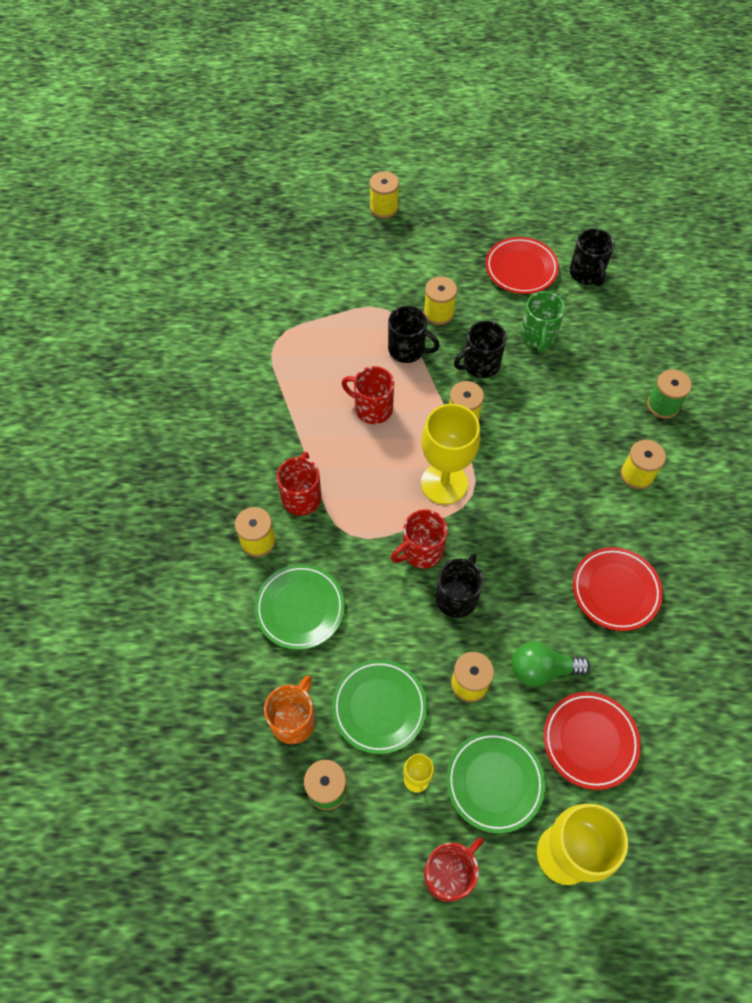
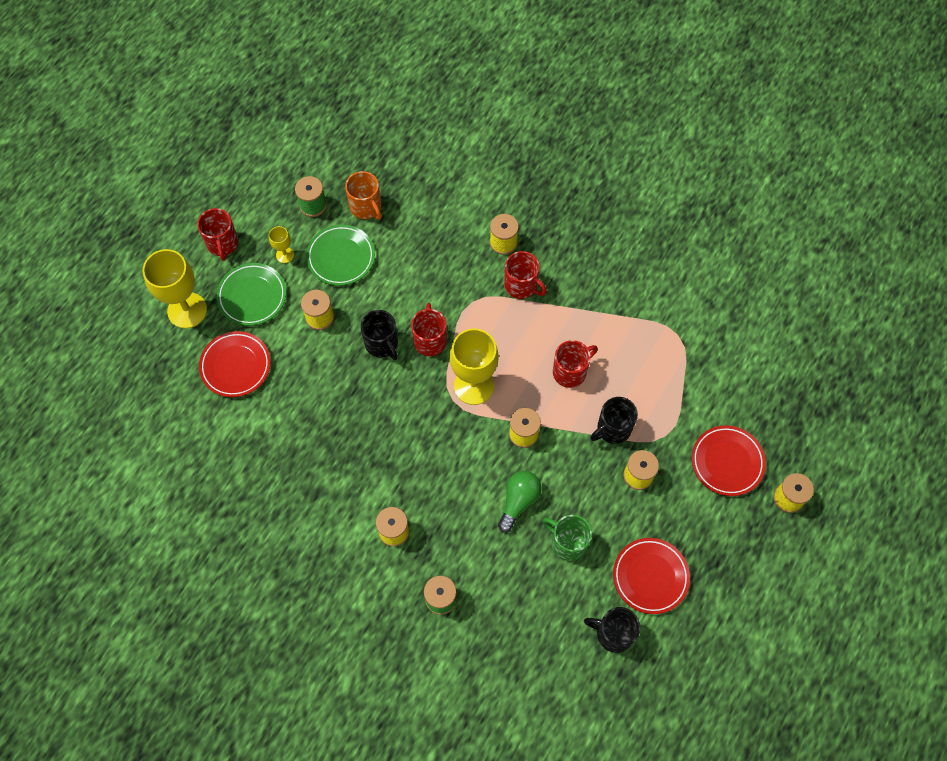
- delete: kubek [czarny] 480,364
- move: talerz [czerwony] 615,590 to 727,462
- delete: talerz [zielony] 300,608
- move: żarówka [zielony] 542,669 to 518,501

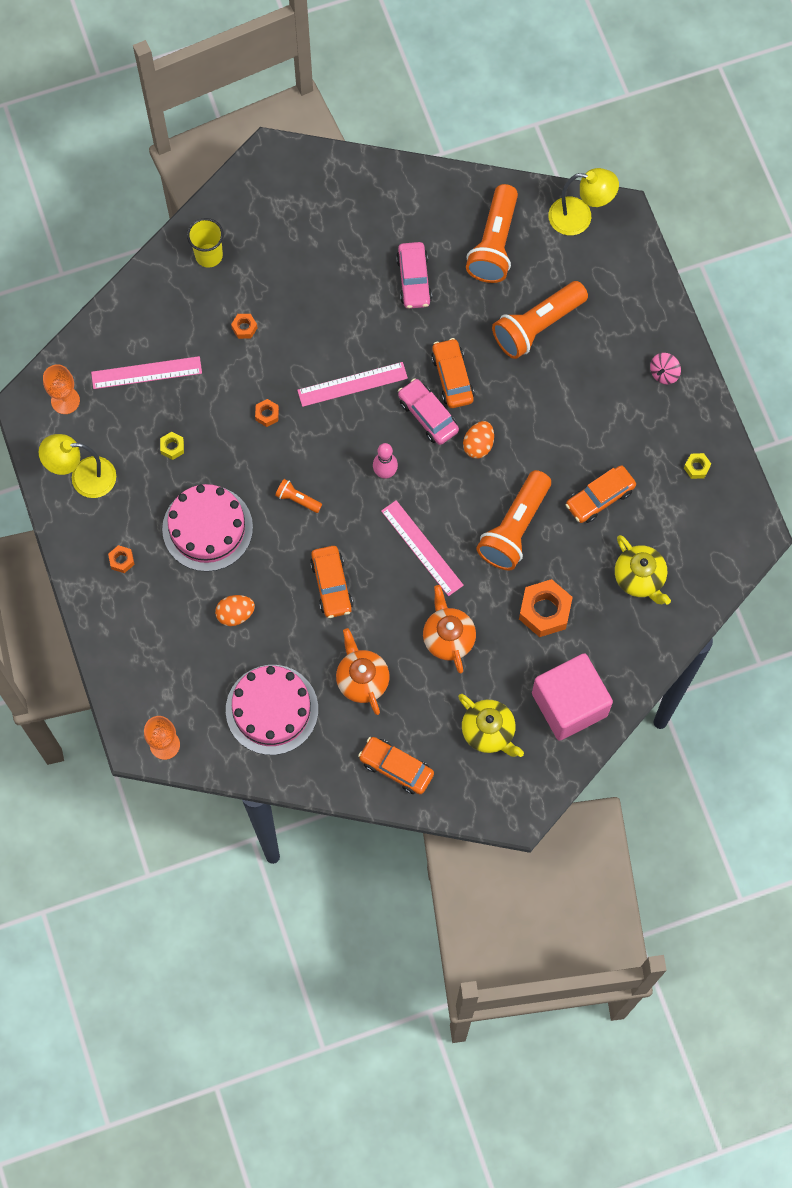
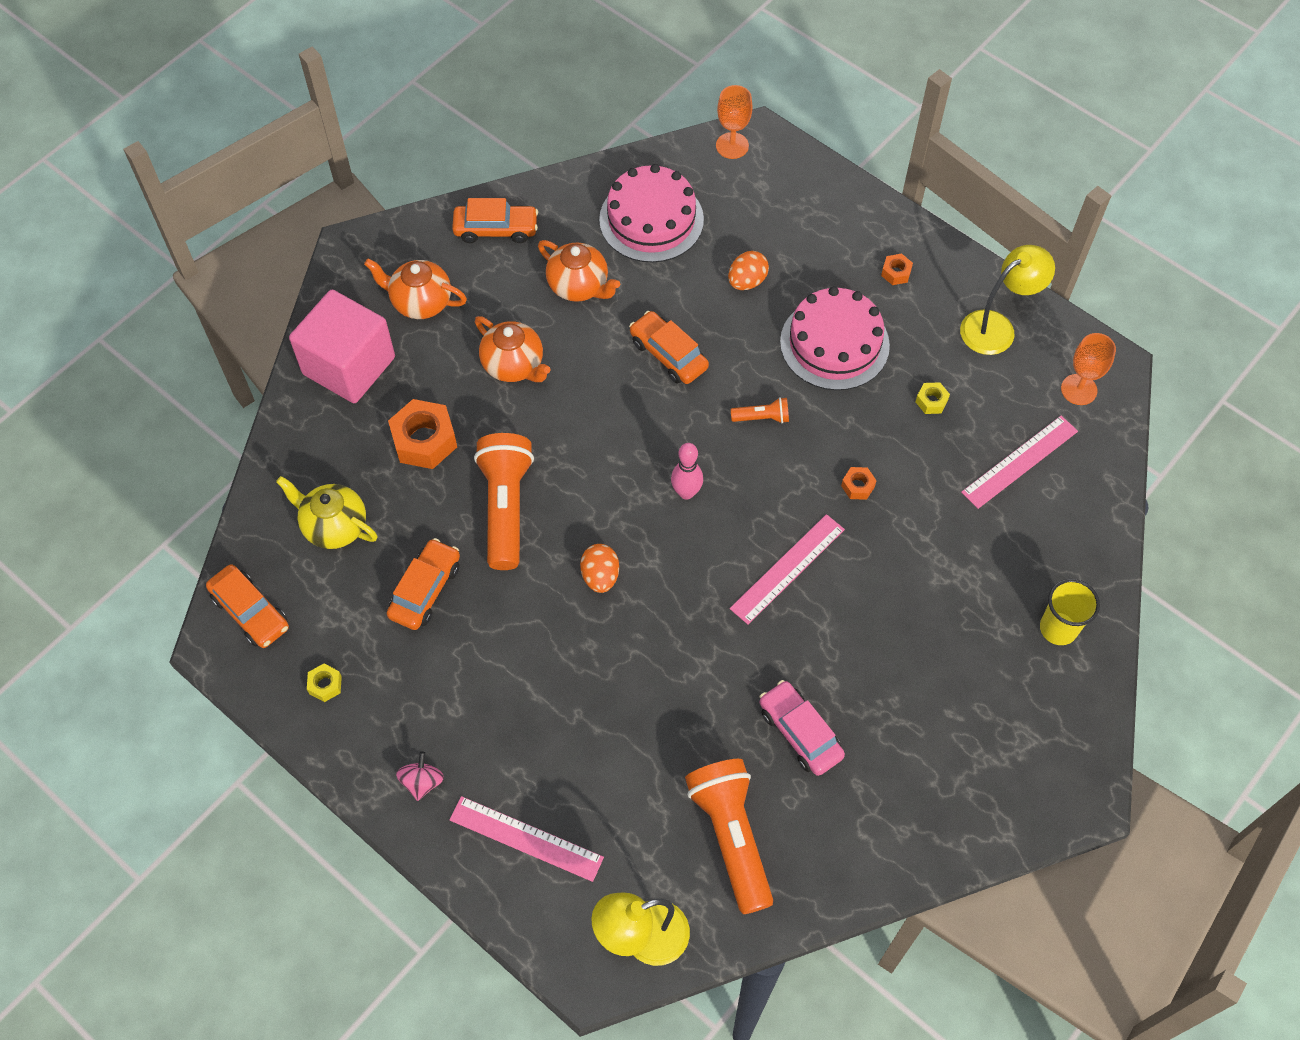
- delete: latarka [pomarańczowy] 537,326
- delete: nakrętka [pomarańczowy] 244,328
- move: samochód [pomarańczowy] 452,377 to 250,612
- delete: samochód [różowy] 428,415
- move: linijka [różowy] 422,548 to 526,839
- recolor: imbryk [żółty] 489,732 to imbryk [pomarańczowy] 420,302

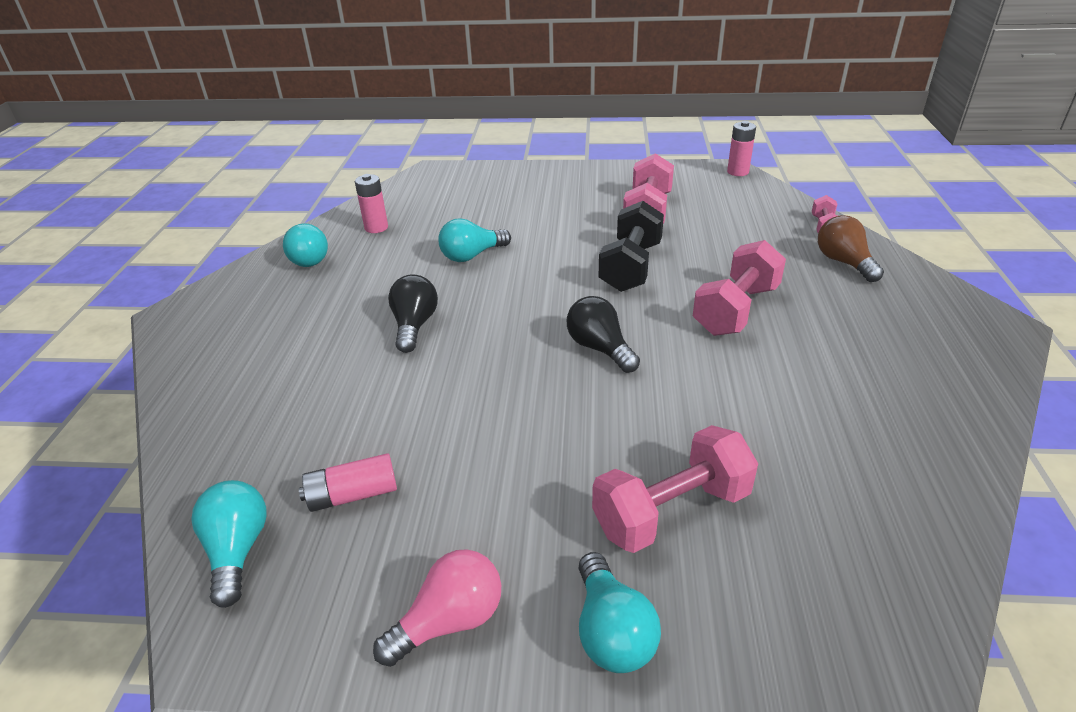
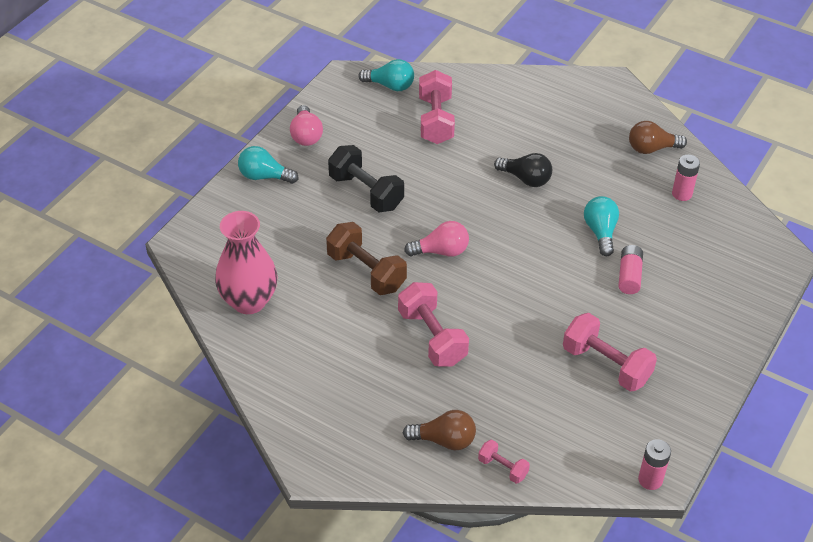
- move: hantel [czarny] 631,267 to 366,192
- recolor: żarówka [turkusowy] 306,259 to żarówka [brązowy] 651,148
- recolor: żarówka [czarny] 600,348 to żarówka [różowy] 441,251
- move: hantel [różowy] 671,511 to 436,120
- move: bateria [różowy] 353,495 to 629,276
- insert: wazon [różowy] 249,301
- insert: hantel [brązowy] 366,272

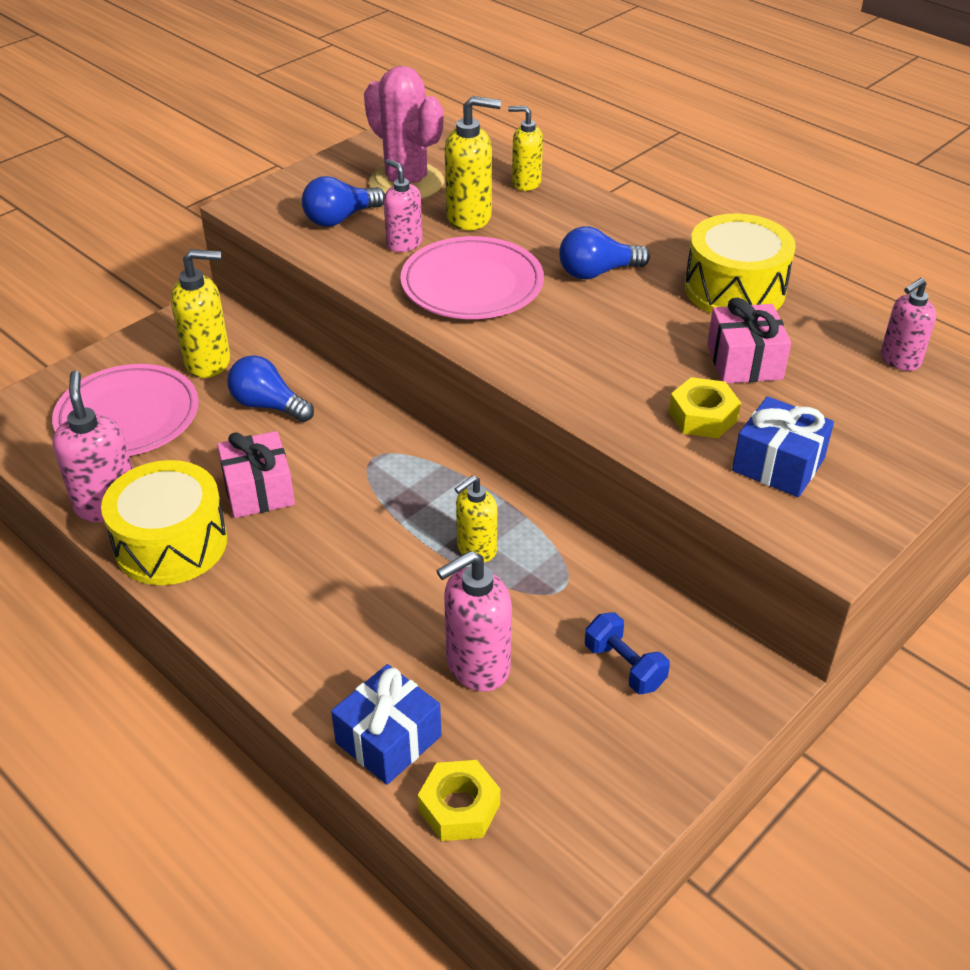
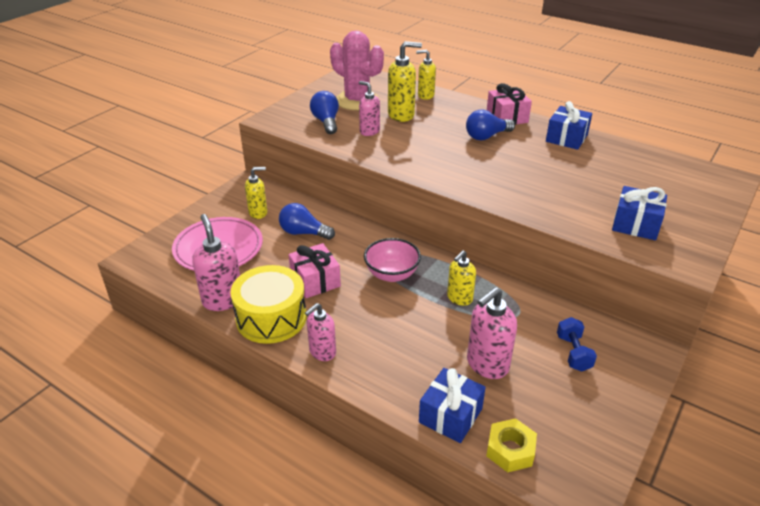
- rotate: żarówka [niebieski] 340,219 = 326,122 120 degrees clockwise
- replace: bęben [żółty] 734,289 to prezent [niebieski] 566,138
- delete: talerz [różowy] 472,284
- resize: dozownik mydła [żółty] 208,362 = 258,213 x0.66
- move: dozownik mydła [różowy] 899,360 to 322,352
- move: prezent [różowy] 744,362 to 507,117
- delete: nakrętka [żółty] 703,416
- rotate: hantel [niebieski] 624,666 = 573,353 45 degrees clockwise
- insert: miska [różowy] 392,274

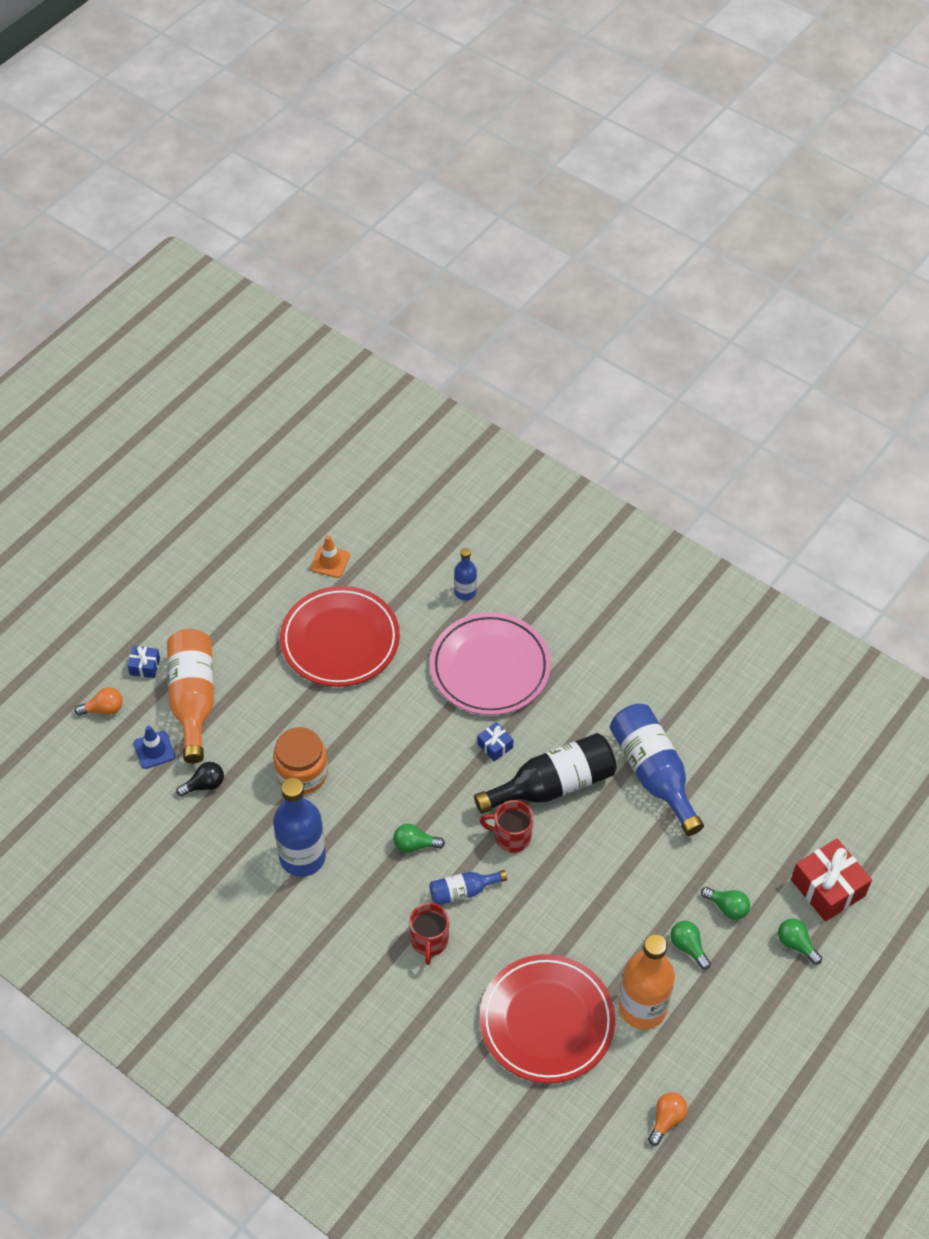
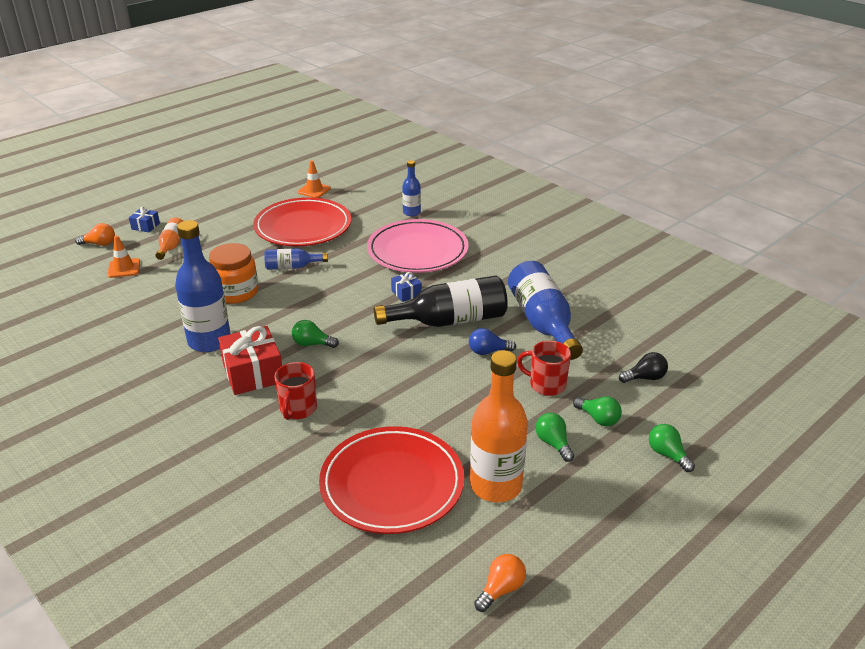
- resize: butelka [pomarańczowy] 193,699 = 172,245 x0.52
- recolor: pachołek [niebieski] 154,750 to pachołek [pomarańczowy] 124,268
- move: żarówka [czarny] 204,785 to 645,378
- move: kubek [czerwony] 511,837 to 546,385
- move: prezent [czerwony] 828,888 to 253,373
- move: butelka [niebieski] 462,891 to 292,267
- insert: żarówka [niebieski] 488,351

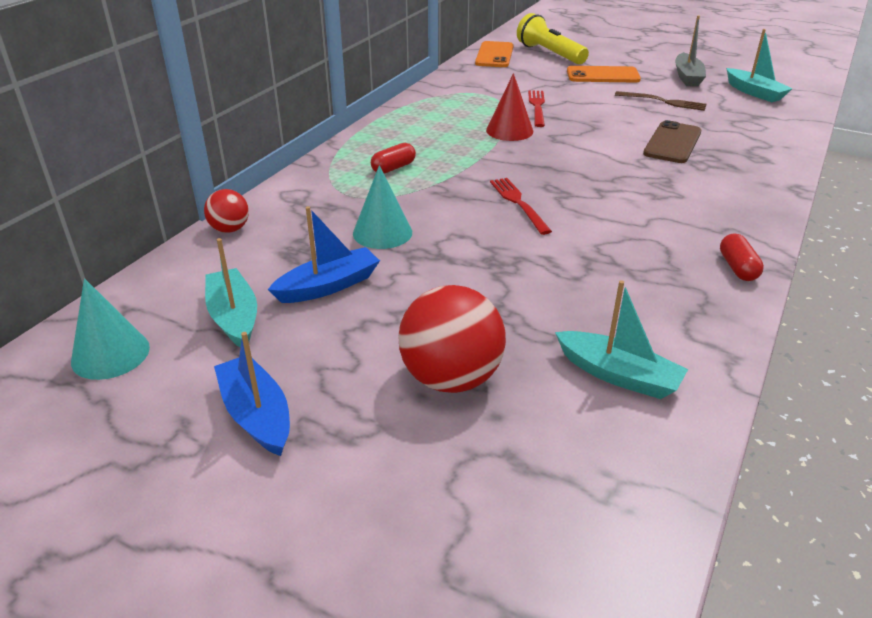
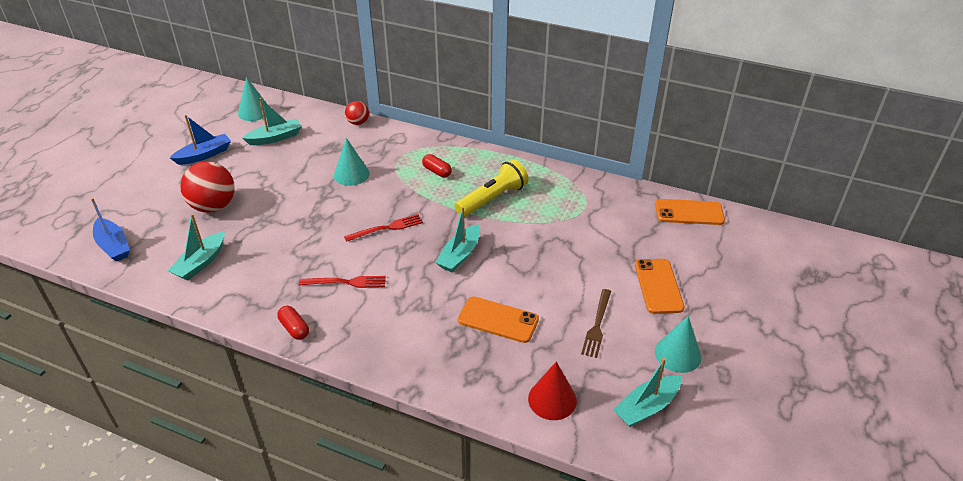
- move: latarka [żółty] 549,54 to 492,199
- replace: łódka [szary] 687,77 to stożek [turkusowy] 677,354
- move: stożek [czerwony] 509,130 to 552,399
- move: widelec [czerwony] 537,107 to 346,282
- recolor: telefon [brązowy] 672,143 to telefon [pomarańczowy] 498,320
- move: łódka [niebieski] 328,286 to 113,246
- rotate: kapsułka [czerwony] 737,268 = 294,328 60 degrees clockwise
- insert: łódka [turkusowy] 460,255

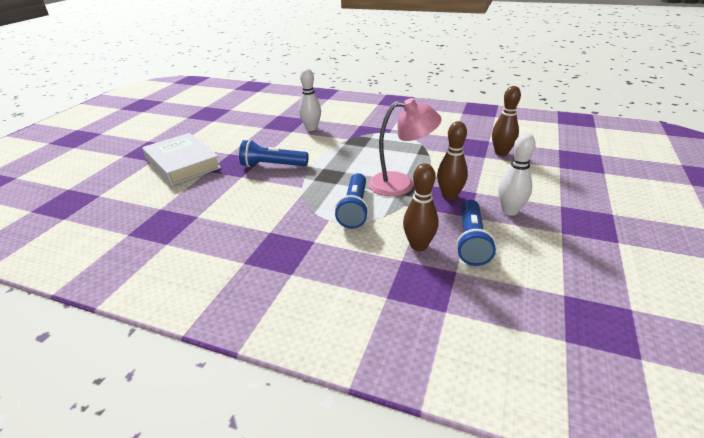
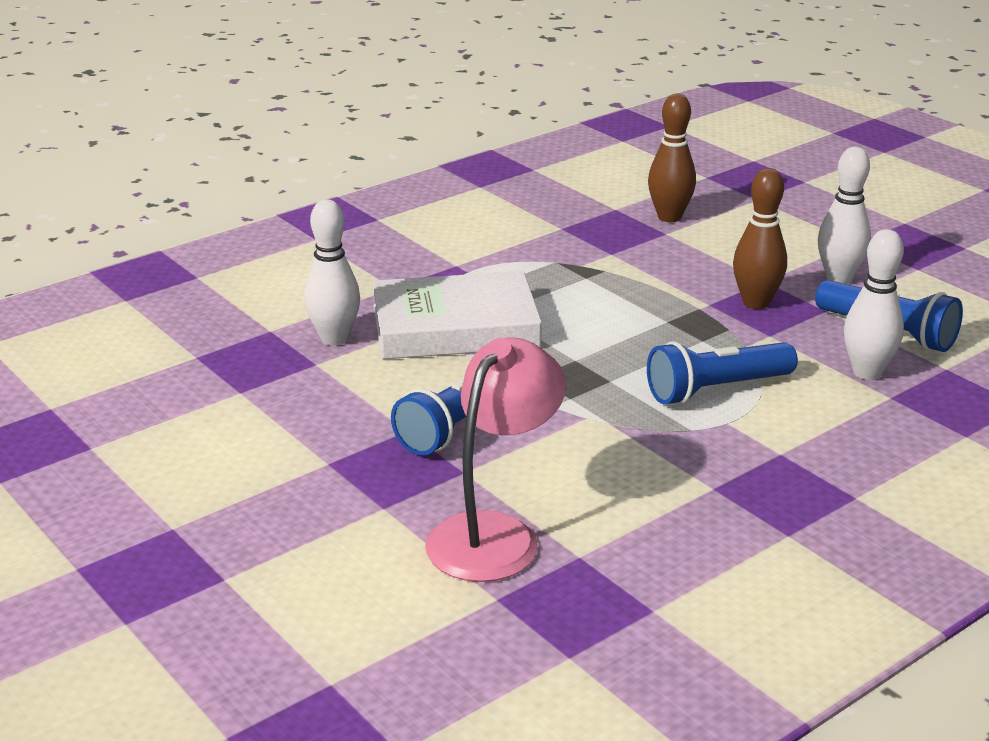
- move: lampka [różowy] 401,184 to 494,534
- move: książka [biały] 182,163 to 455,327
- recolor: kręgiel [brązowy] 418,246 to kręgiel [biały] 867,372
- rotate: latarka [niebieski] 354,209 = 716,390 120 degrees clockwise

